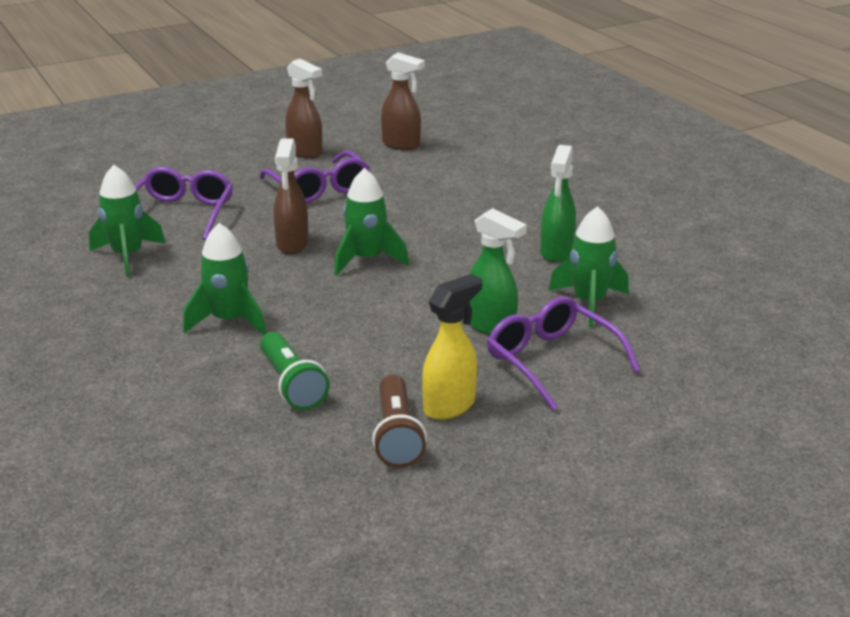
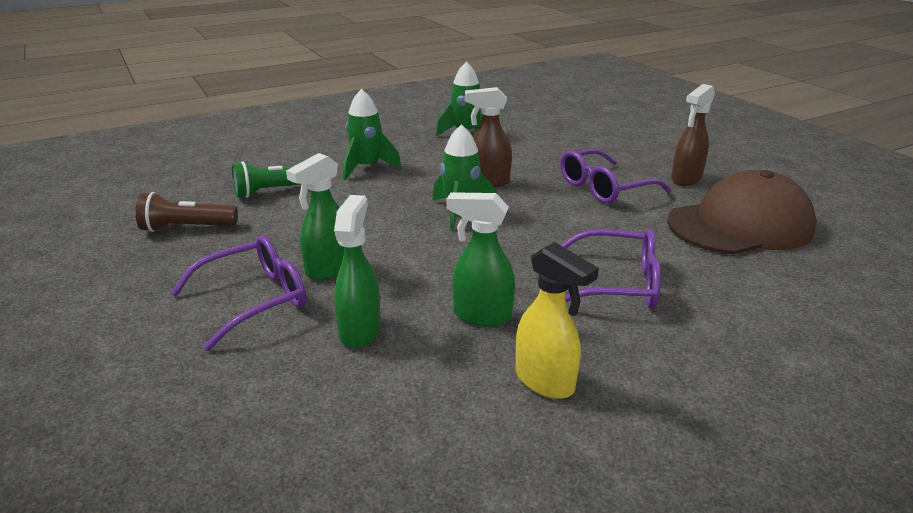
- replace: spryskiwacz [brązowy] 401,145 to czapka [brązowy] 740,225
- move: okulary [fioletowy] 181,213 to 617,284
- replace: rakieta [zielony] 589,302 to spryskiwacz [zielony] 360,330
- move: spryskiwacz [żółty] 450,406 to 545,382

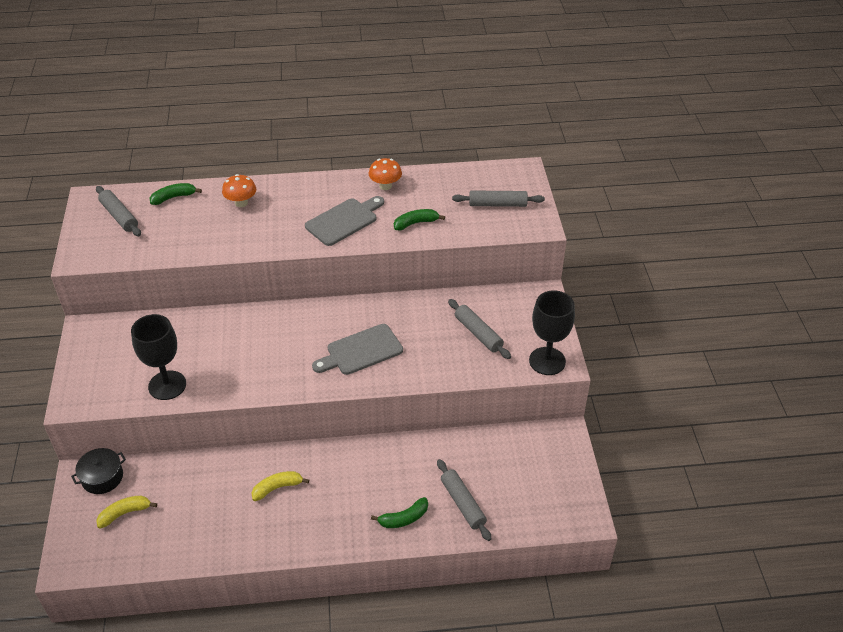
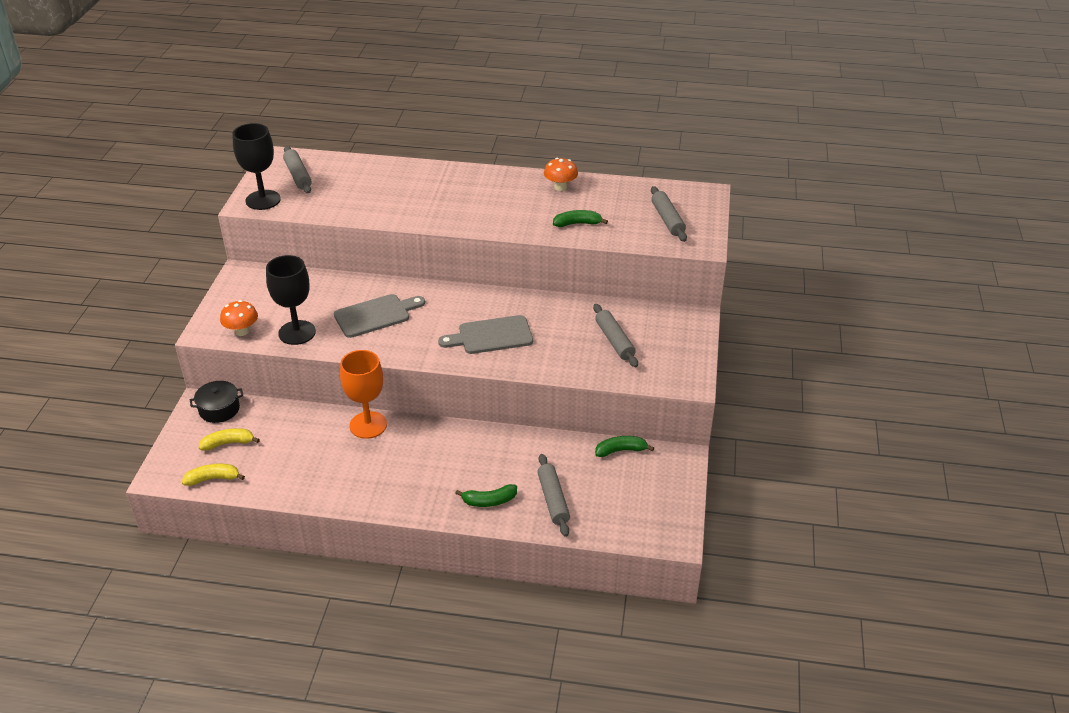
- move: grzyb [pomarańczowy] 241,203 to 242,331
- move: banan [zielony] 173,197 to 620,450
- rotate: wałek do ciasta [szary] 497,204 = 667,219 60 degrees clockwise
- move: deska do krojenia [szary] 344,220 to 376,315
- move: kielich [czarny] 547,361 to 263,200
- move: banan [żółty] 277,488 to 213,479
- insert: kielich [pomarańczowy] 368,425

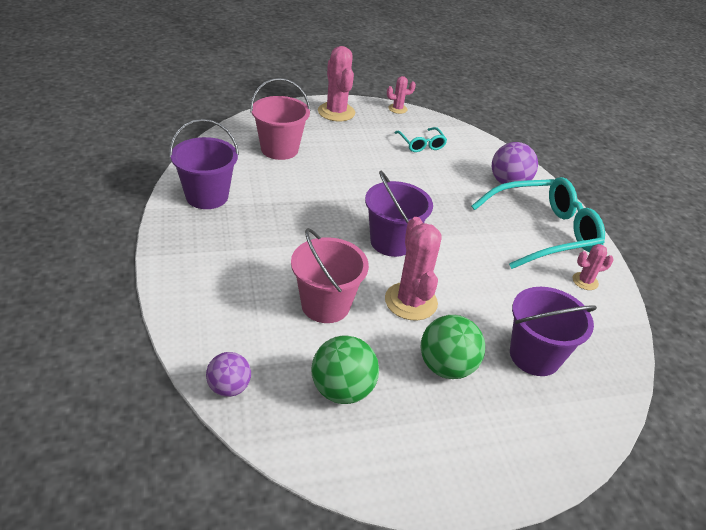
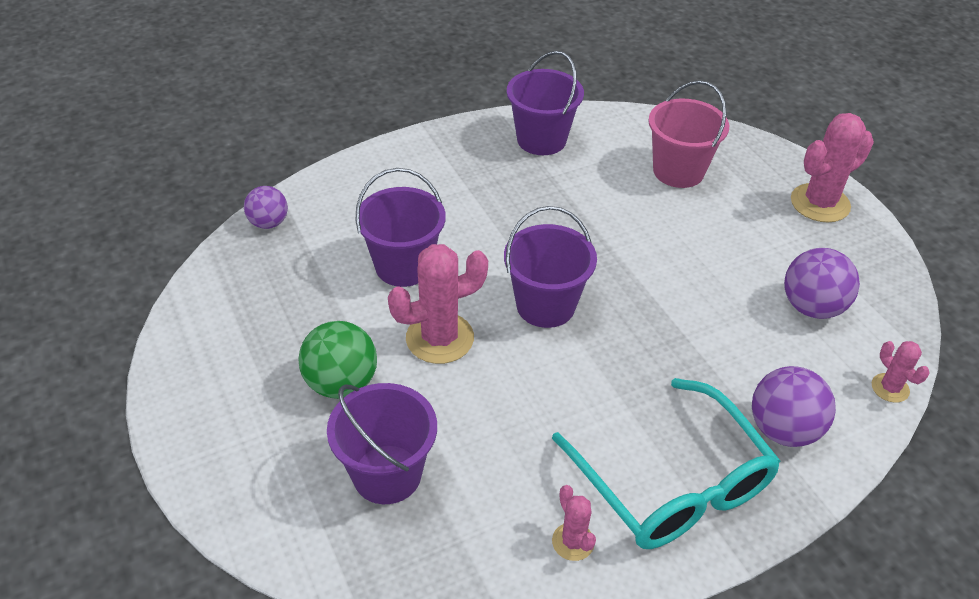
- move: kaktus [różowy] 397,109 to 890,388
- replace: okulary [turkusowy] 421,144 to piłka [fioletowy] 812,307
- recolor: wiadro [różowy] 325,305 to wiadro [fioletowy] 403,266
- delete: piłka [zielony] 342,390

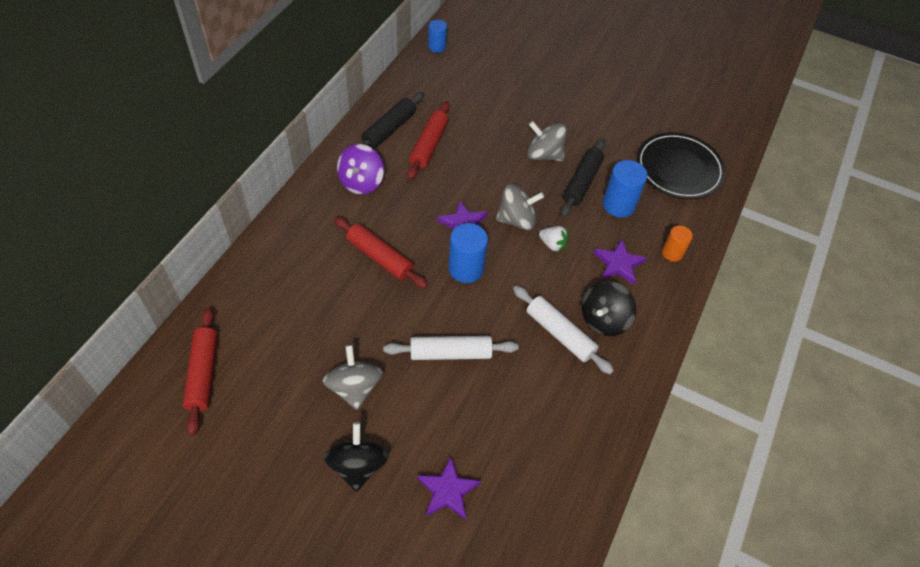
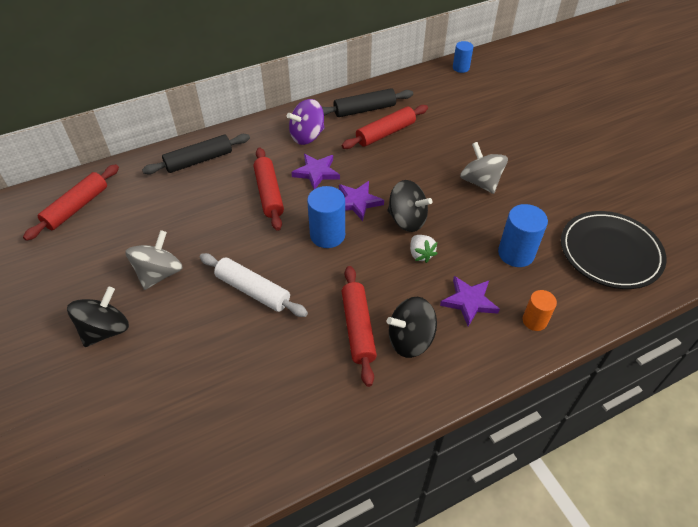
- move: wałek do ciasta [czarny] 582,182 to 199,160
- recolor: bączek [szary] 517,220 to bączek [czarny] 407,220
- recolor: wałek do ciasta [biały] 560,334 to wałek do ciasta [czerwony] 358,328
- move: gwiazda [fioletowy] 448,491 to 316,172

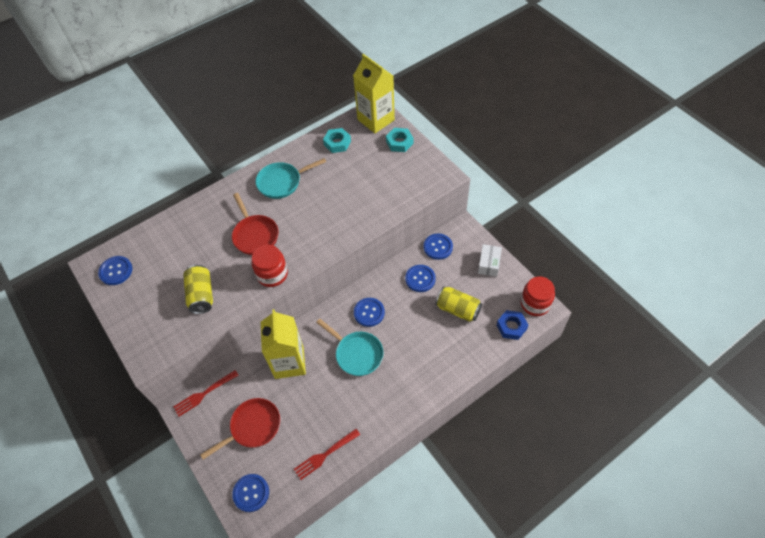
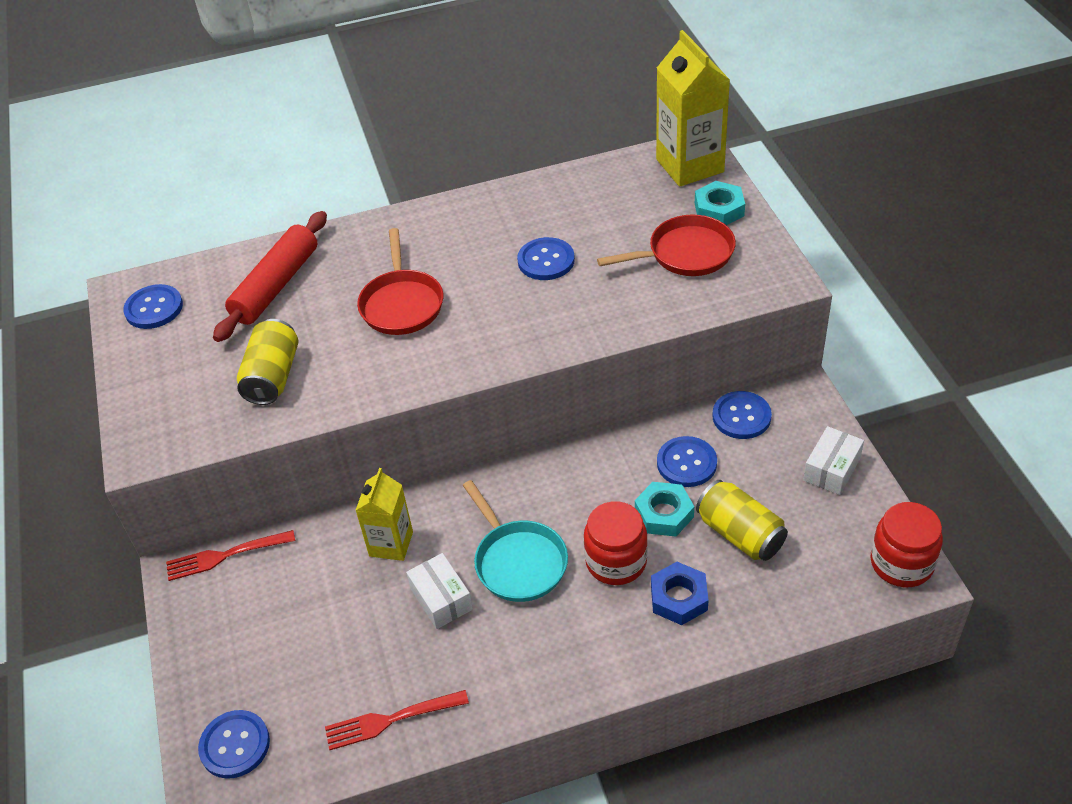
- move: nakrętka [turkusowy] 337,143 to 664,514
- delete: patelnia [turkusowy] 282,182
- move: słoik [czerwony] 272,274 to 616,561
- move: guzik [niebieski] 369,312 to 546,261
- resize: karton mleka [żółty] 289,362 = 391,544 x0.62
- move: nakrętka [niebieski] 511,327 to 679,598
- move: patelnia [czerwony] 253,427 to 685,254
- insert: wałek do ciasta [czerwony] 276,286
- insert: pudełko [biały] 441,599

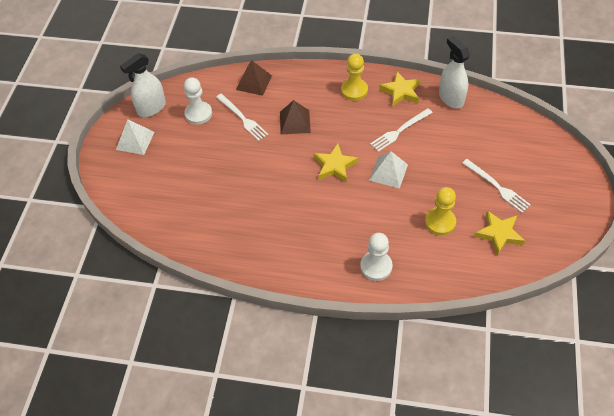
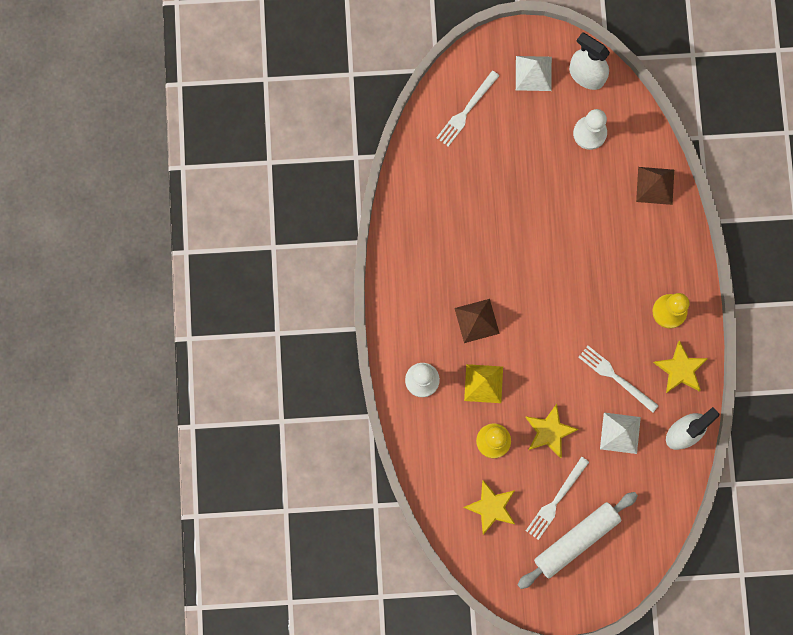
- move: widelec [biały] 242,118 to 466,110
- move: piramida [brązowy] 295,122 to 477,320
- move: gwiazda [żółty] 334,166 to 549,432
- move: piramida [biały] 388,172 to 620,433
- insert: piramida [żółty] 483,383
- insert: wałek do ciasta [biały] 576,540

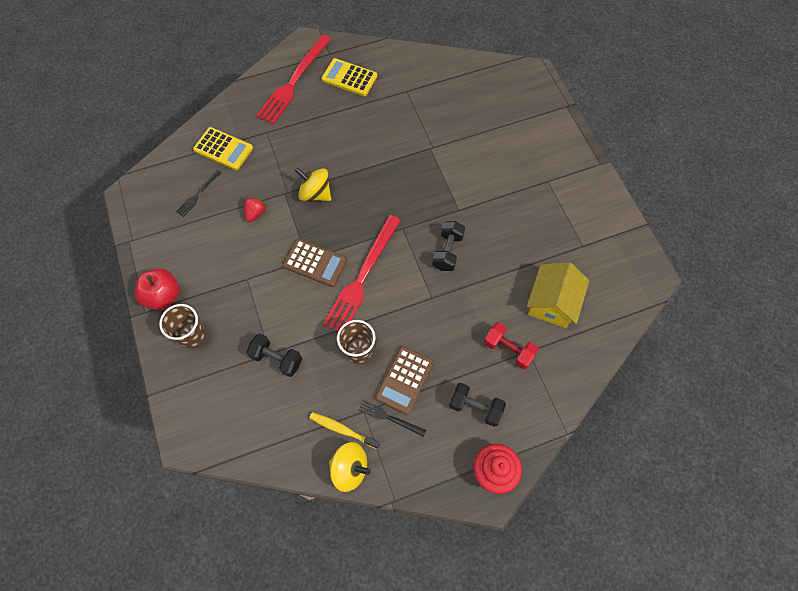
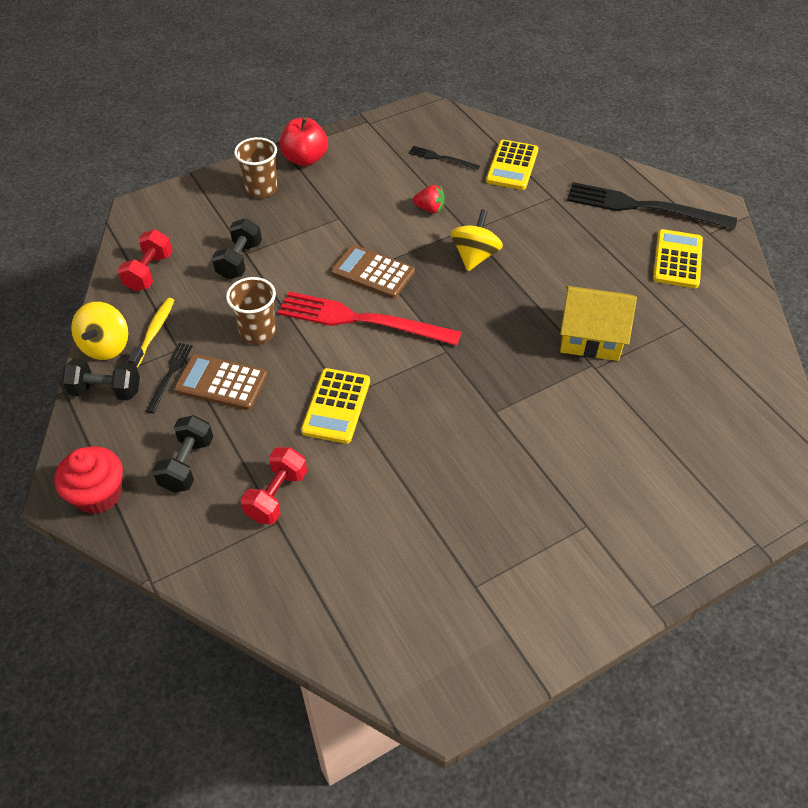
- recolor: widelec [czerwony] 294,82 to widelec [czarny] 643,207
- move: hantel [czarny] 447,251 to 106,391
- rotate: kalkulator [brązowy] 315,263 = 373,272 105 degrees clockwise
- move: domek [żółty] 552,303 to 591,337
- insert: hantel [czerwony] 149,272
- insert: kalkulator [żółty] 336,406

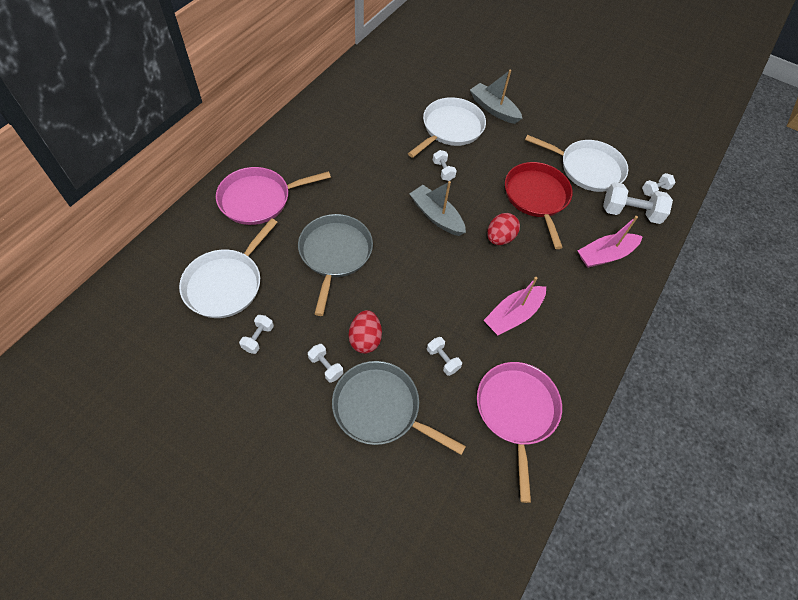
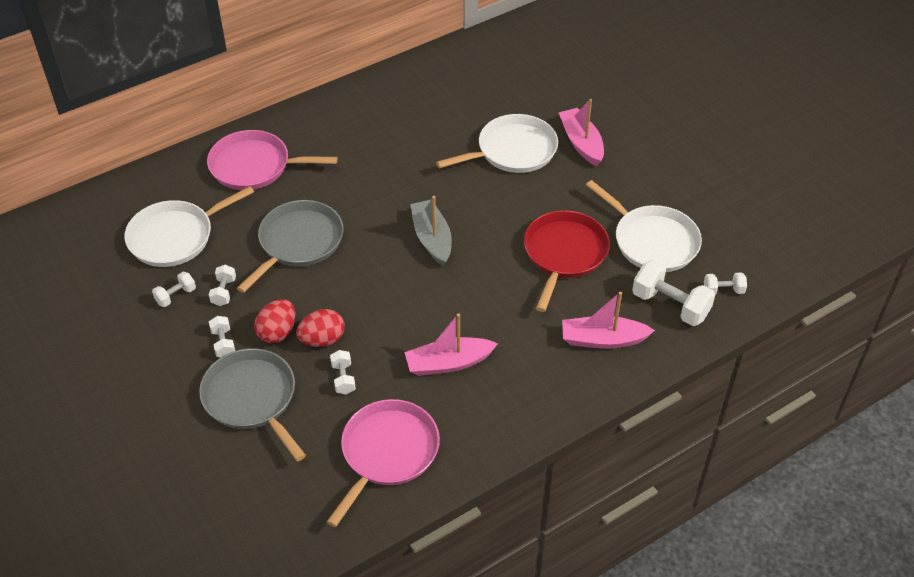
- recolor: łódka [szary] 493,109 to łódka [różowy] 581,143
- move: hantel [biały] 443,171 to 224,292
- move: jajko [czerwony] 499,238 to 322,340

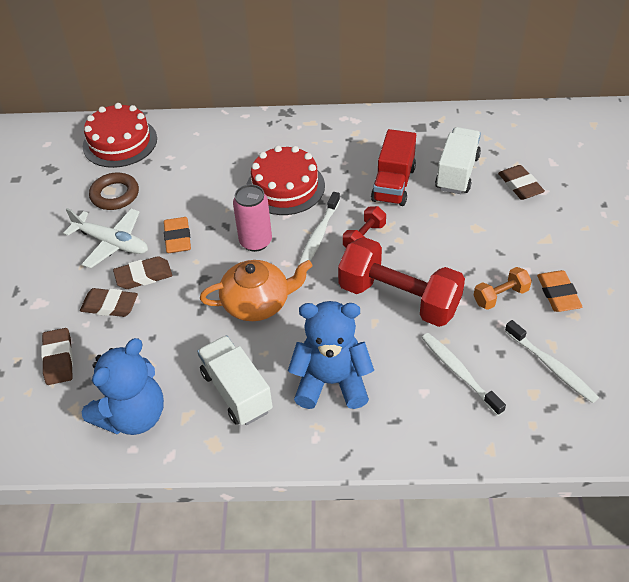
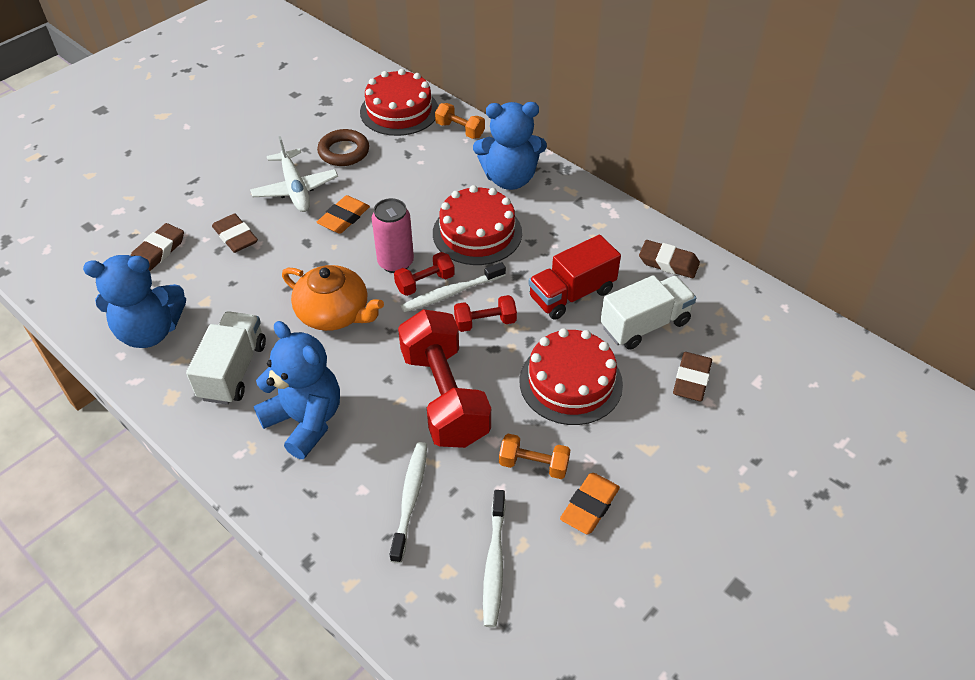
- move: gumka do mazania [brązowy] 143,276 to 668,262
- insert: miś [niebieski] 509,178
- insert: hantel [pomarańczowy] 460,130
- insert: hantel [czerwony] 425,283
- insert: tort [czerwony] 570,382

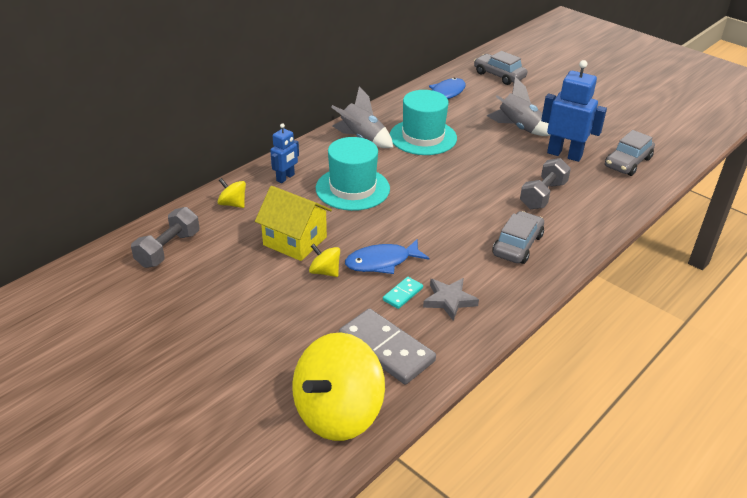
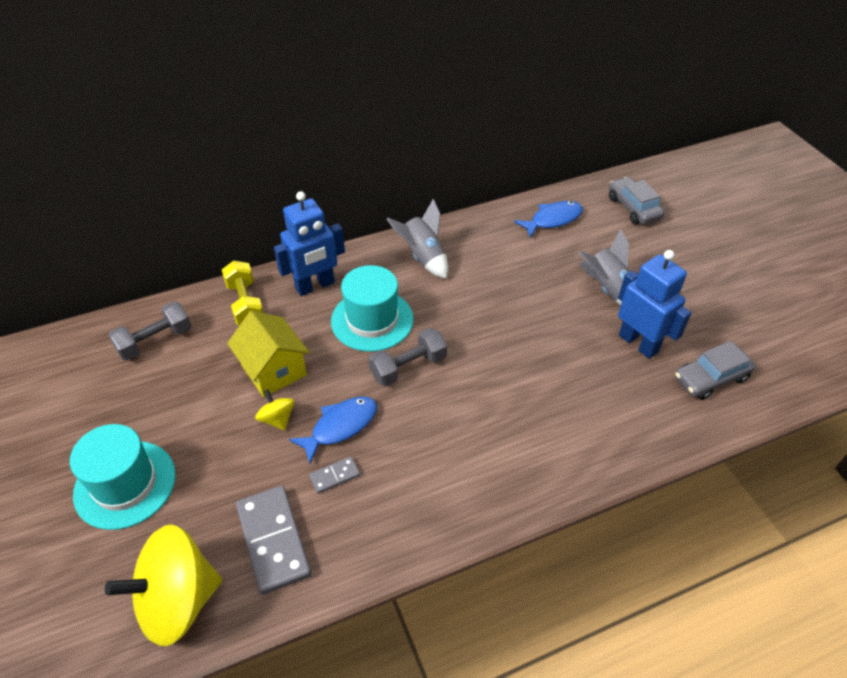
- move: kapelusz [turkusowy] 423,137 to 125,484
- resize: robot [niebieski] 285,178 = 315,286 x1.74
- move: hantel [szary] 543,195 to 408,367
- replace: bączek [żółty] 233,204 to hantel [żółty] 245,304
- delete: samochód [szary] 517,245
- rotate: ryba [niebieski] 382,262 = 340,426 135 degrees clockwise
- recolor: kostka domina [turkusowy] 403,294 to kostka domina [szary] 334,476
- delete: gwiazda [szary] 449,300

